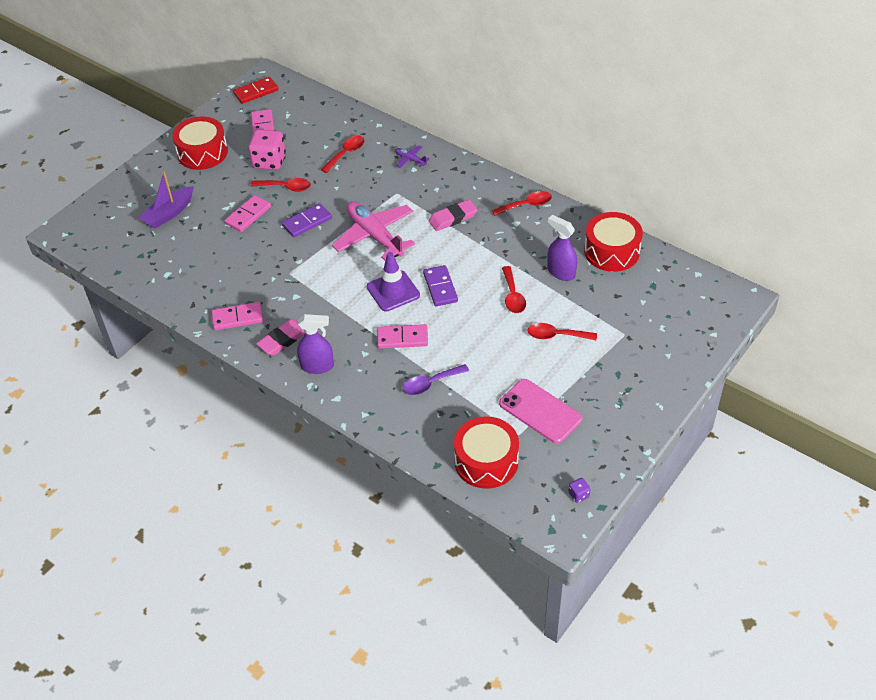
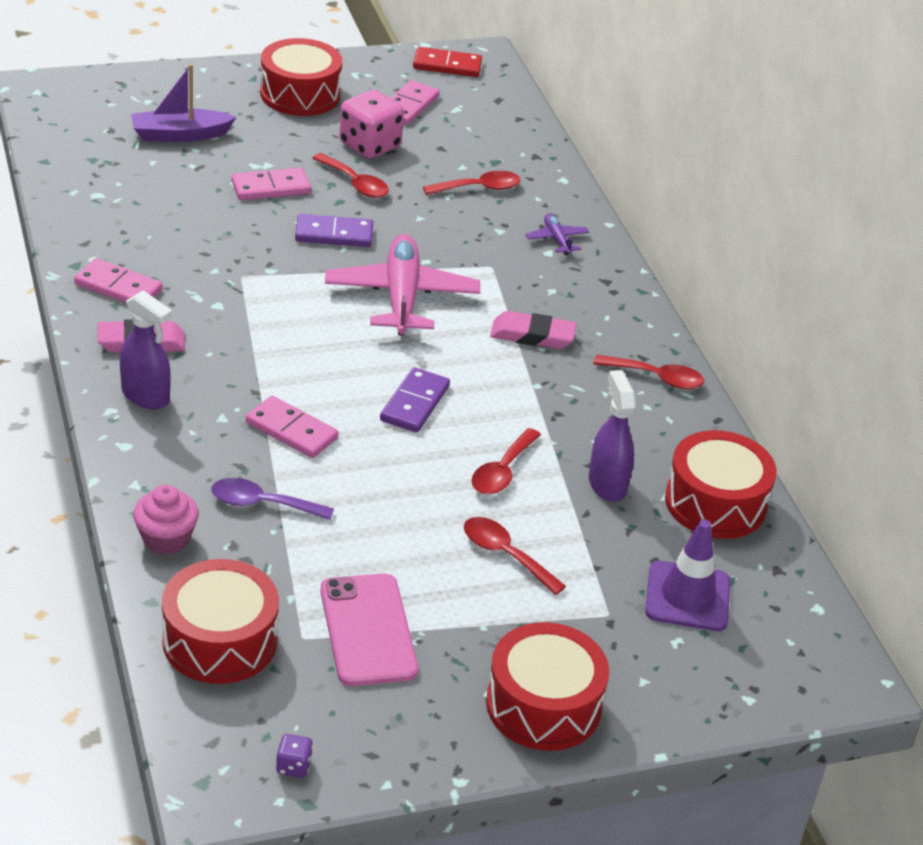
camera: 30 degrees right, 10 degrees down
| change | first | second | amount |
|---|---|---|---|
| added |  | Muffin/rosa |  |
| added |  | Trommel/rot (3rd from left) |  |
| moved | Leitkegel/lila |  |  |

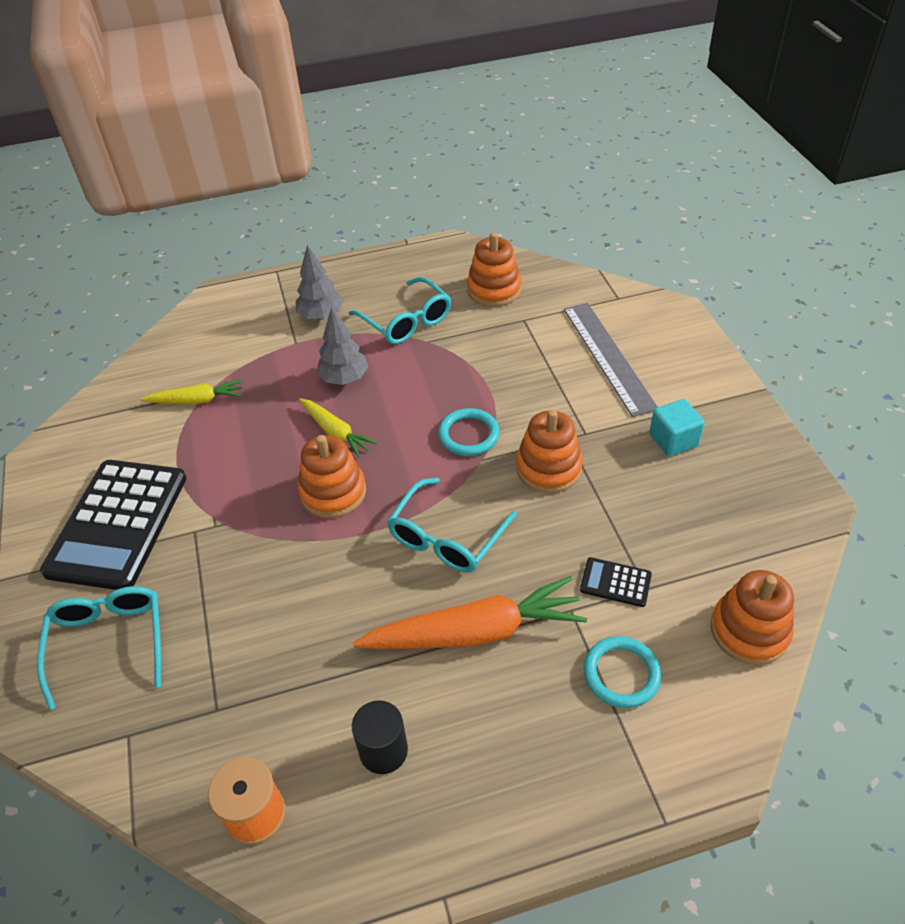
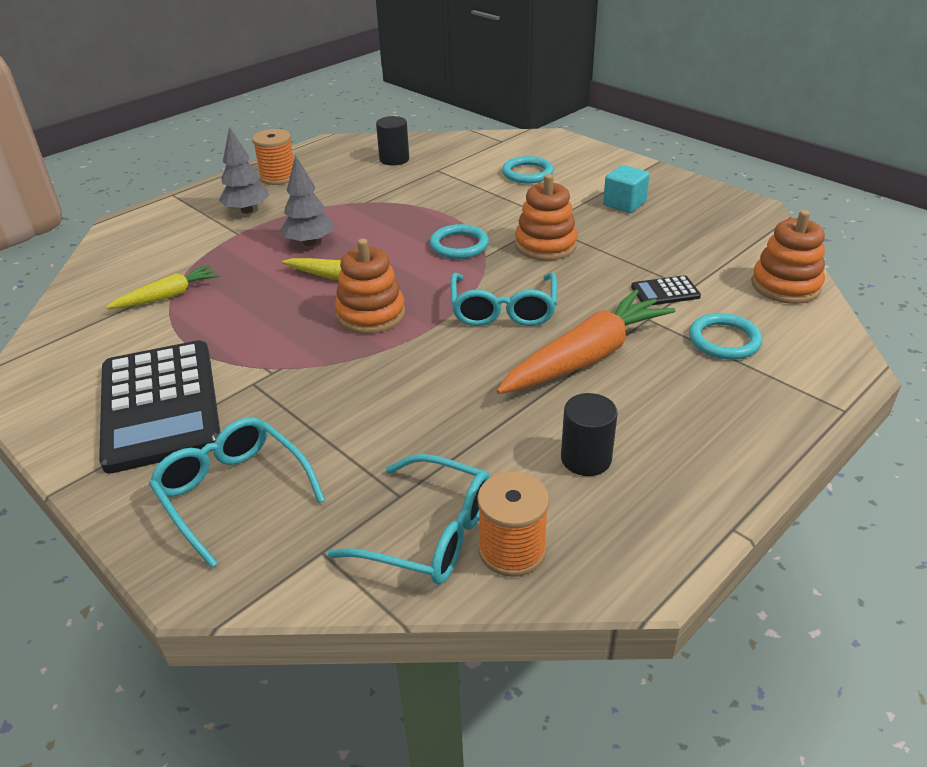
camera: 30 degrees left, 10 degrees down
| change | first | second | amount |
|---|---|---|---|
| added |  | Garnrolle/orange (1st from left) |  |
| moved | Brille/türkis (2nd from left) |  |  |
| replaced | Stapelspielzeug/orange (2nd from left) | Vollzylinder/schwarz (1st from left) |  |
| replaced | Lineal/grau | Ring/türkis (2nd from left) |  |

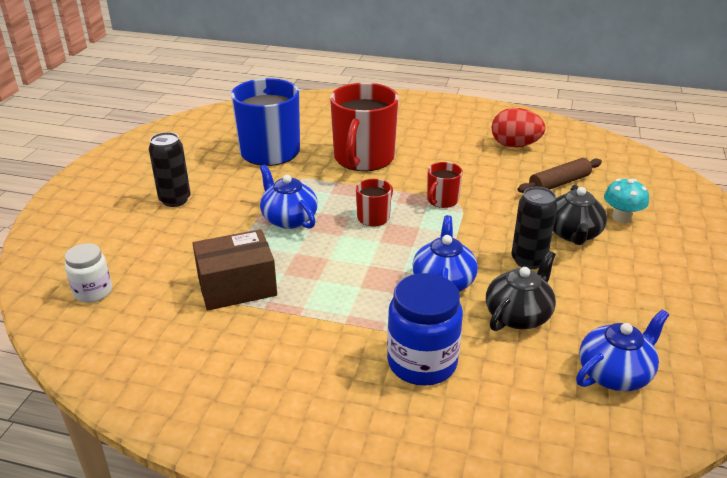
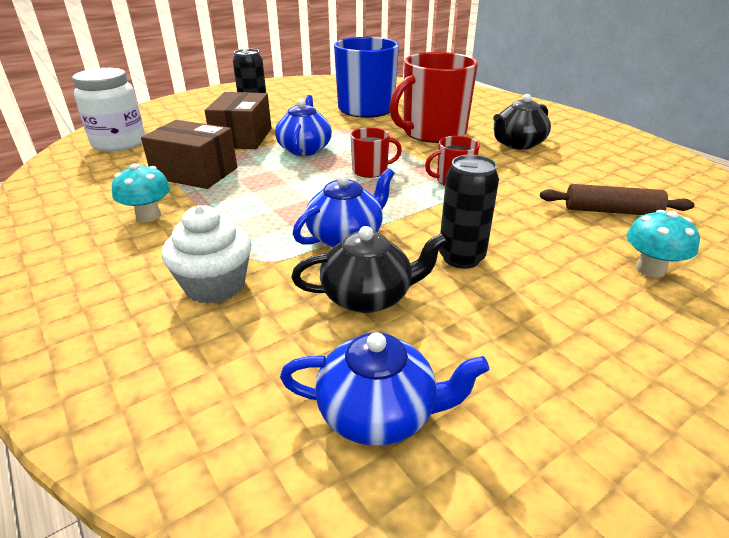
camera: 40 degrees right, 0 degrees up
| change | first | second | amount |
|---|---|---|---|
| resized | Einmachglas/weiß |  | x1.65 |
| added |  | Pilz/türkis (1st from left) |  |
| replaced | Einmachglas/blau | Muffin/weiß |  |
| added |  | Schachtel/braun (2nd from left) |  |
| moved | Teekanne/schwarz (2nd from left) |  |  |
| removed | Ei/rot |  |  |

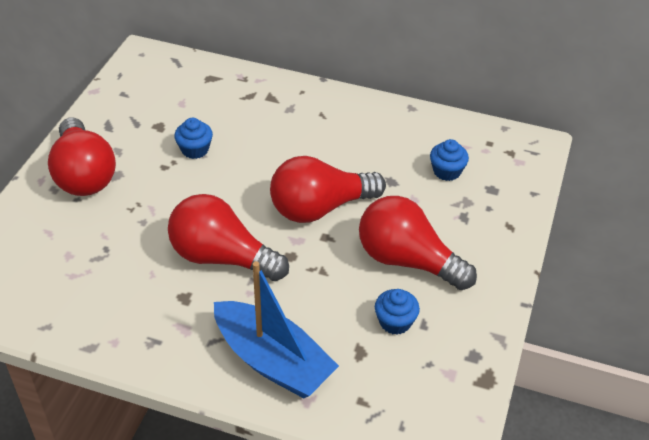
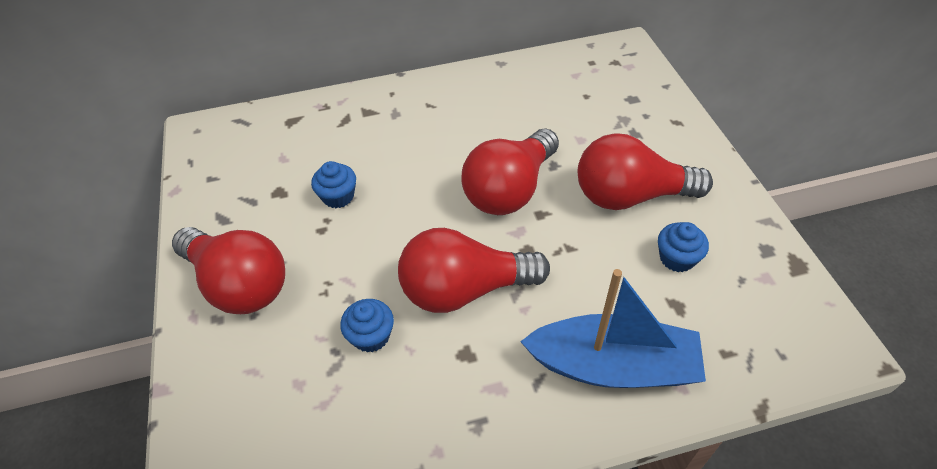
camera: 30 degrees left, 5 degrees up
| change | first | second | amount |
|---|---|---|---|
| moved | Muffin/blau (3rd from left in the first image) | Muffin/blau (2nd from left) |  |

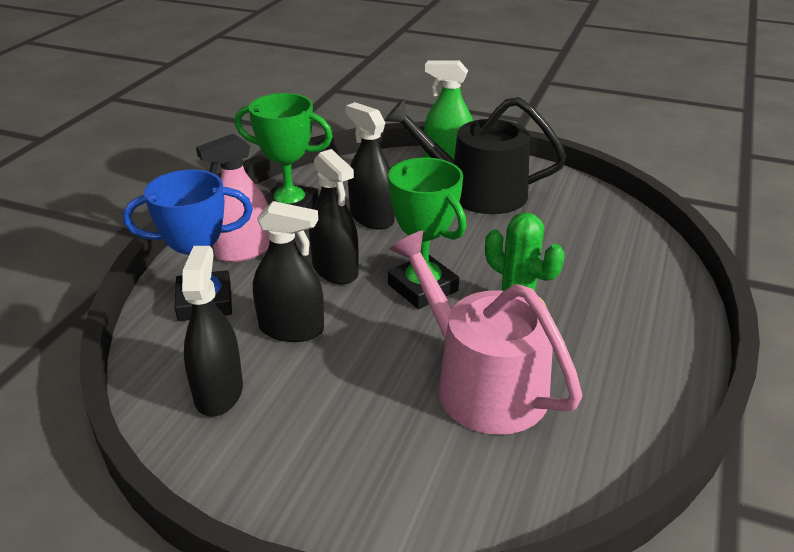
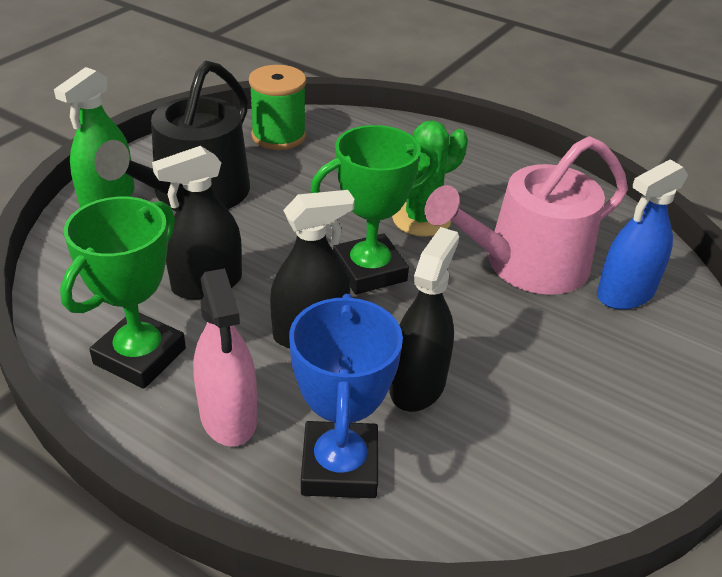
camera: 80 degrees left, 5 degrees up
| change | first | second | amount |
|---|---|---|---|
| added |  | Garnrolle/grün |  |
| added |  | Sprühflasche/blau |  |
| removed | Sprühflasche/schwarz (1st from left) |  |  |

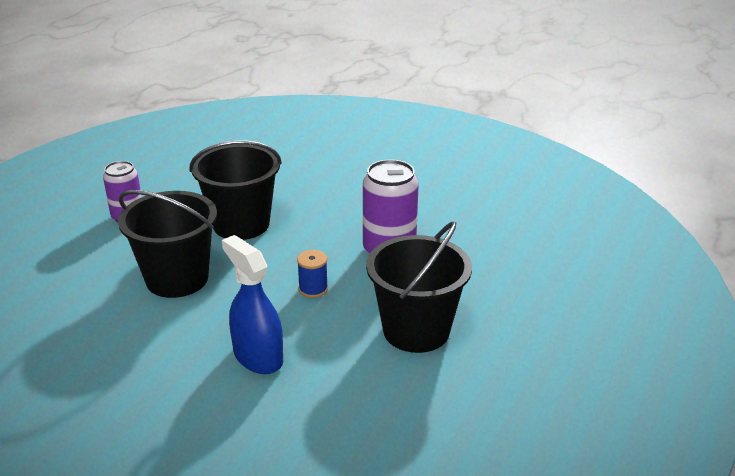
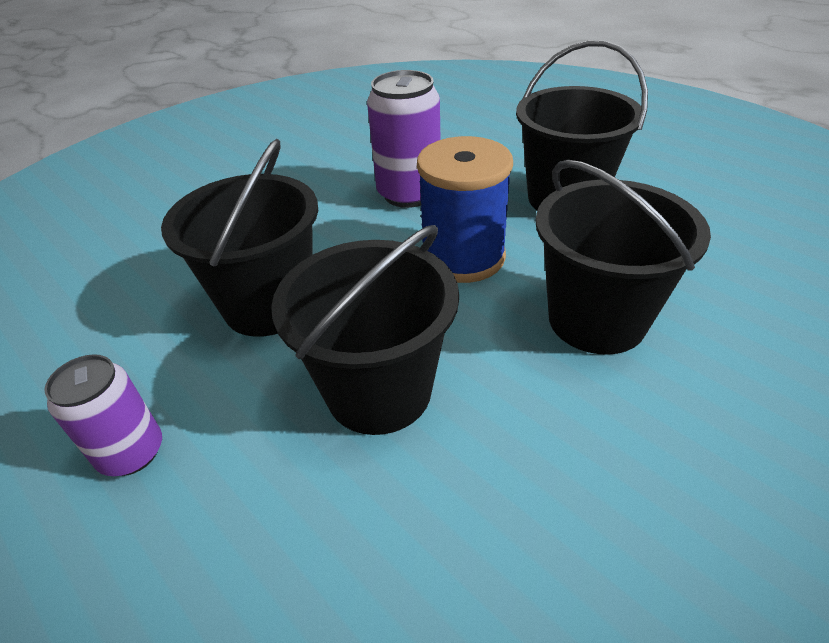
camera: 70 degrees left, 10 degrees up
| change | first | second | amount |
|---|---|---|---|
| resized | Garnrolle/blau |  | x2.15 |
| replaced | Sprühflasche/blau | Eimer/schwarz (4th from left) |  |

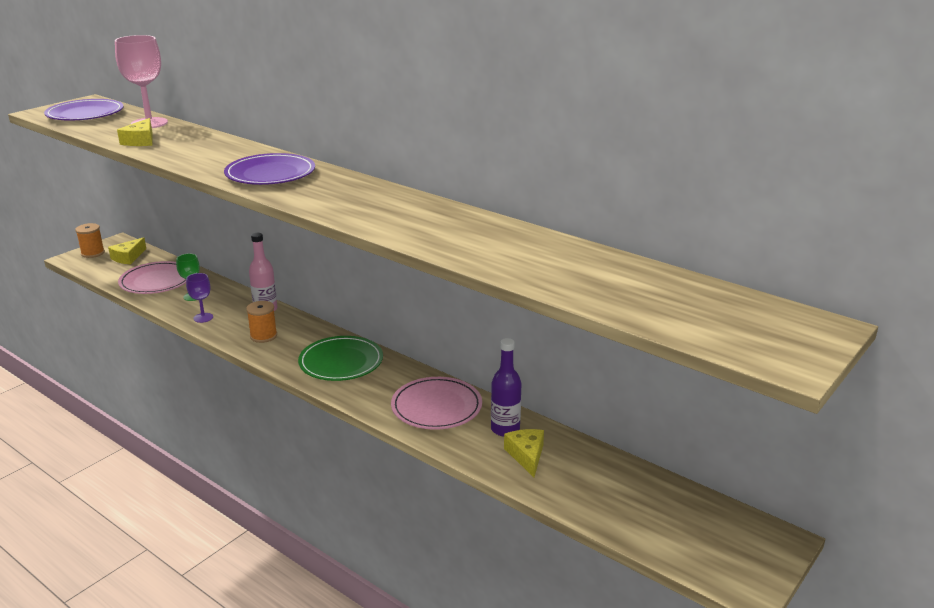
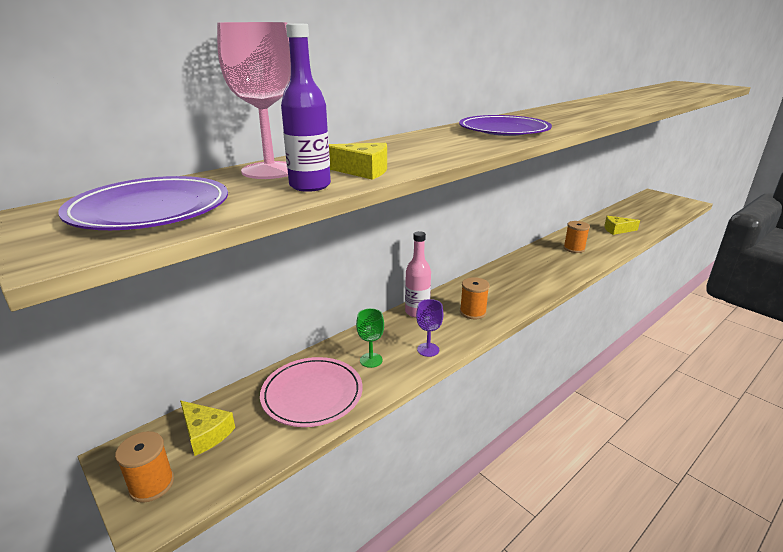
camera: 80 degrees left, 0 degrees up
| change | first | second | amount |
|---|---|---|---|
| moved | Flasche/lila |  |  |
| replaced | Teller/rosa (2nd from left) | Garnrolle/orange (3rd from left) |  |
| removed | Teller/grün |  |  |

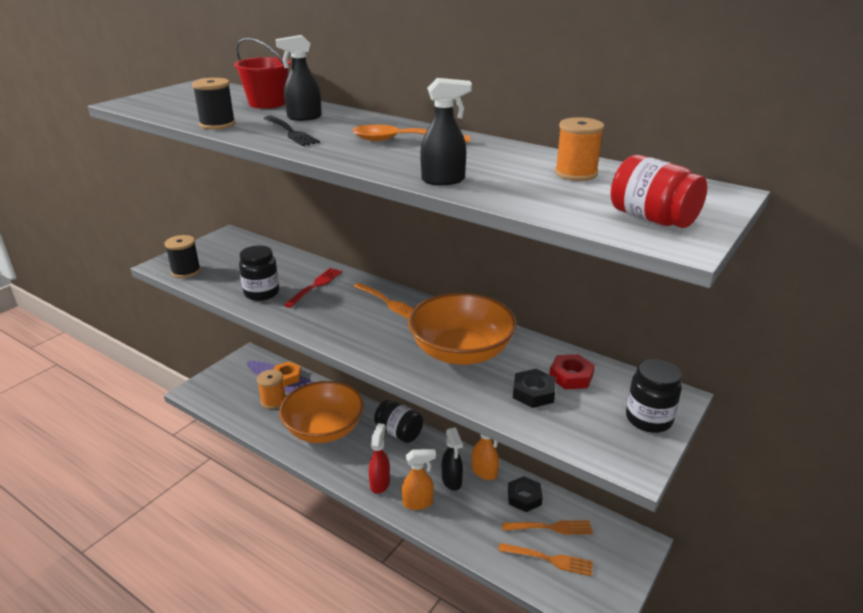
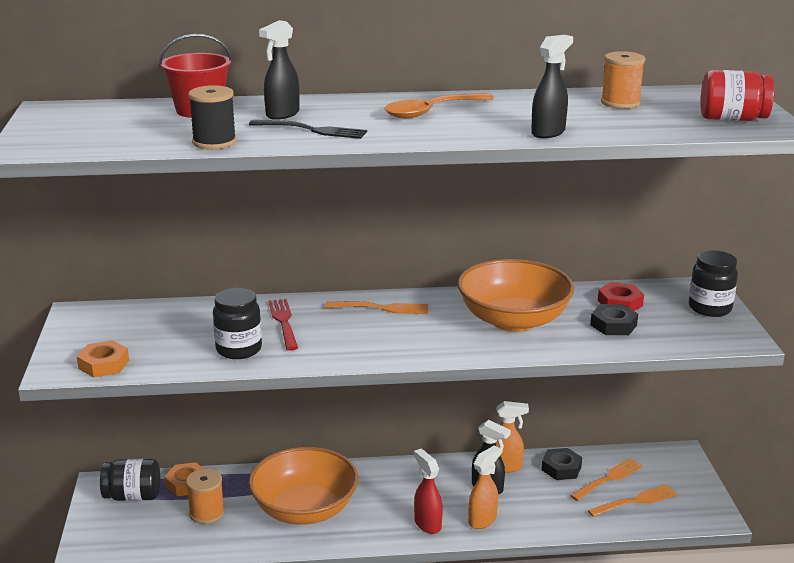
camera: 40 degrees left, 5 degrees down
| change | first | second | amount |
|---|---|---|---|
| replaced | Garnrolle/schwarz (1st from left) | Sechskantmutter/orange (1st from left) |  |
| moved | Einmachglas/schwarz (2nd from left in the first image) | Einmachglas/schwarz (1st from left) |  |

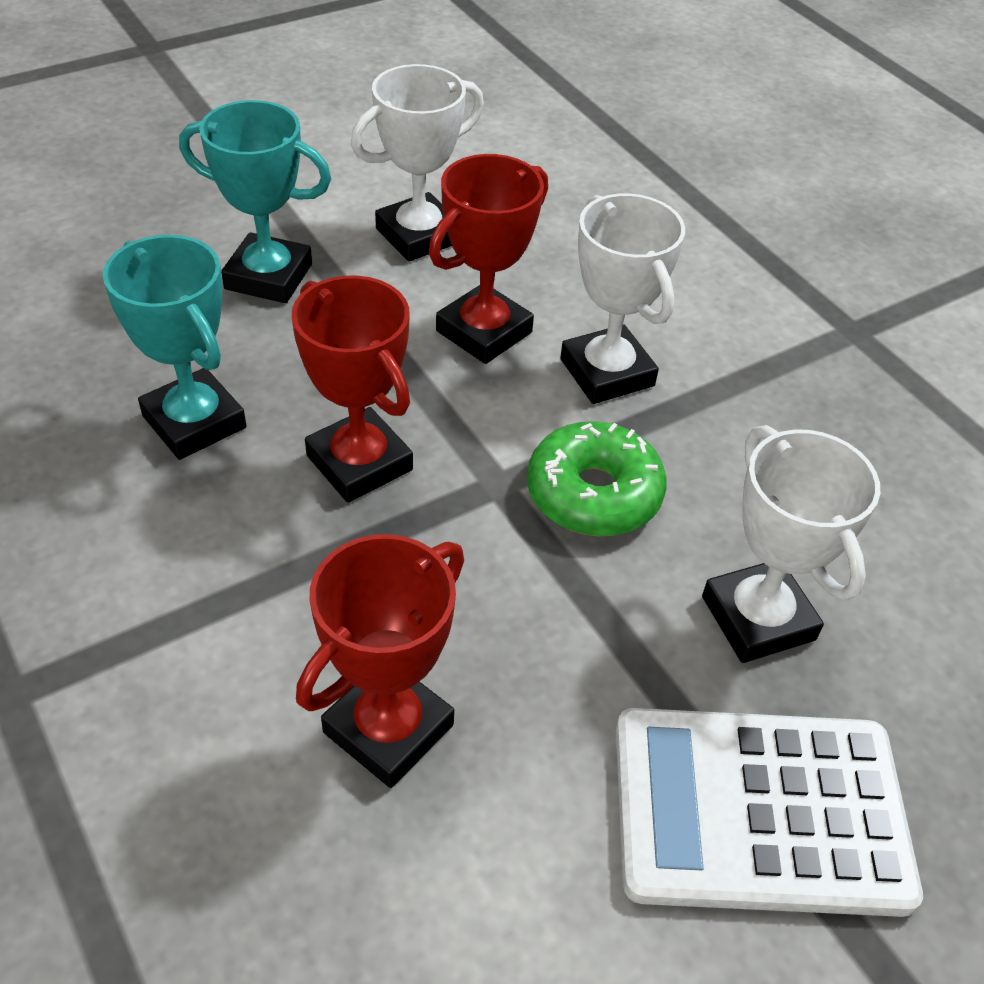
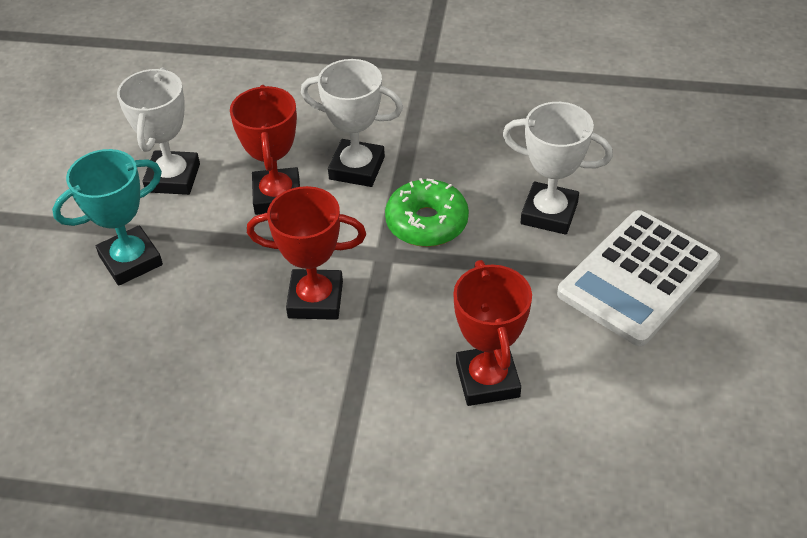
camera: 45 degrees left, 0 degrees up
| change | first | second | amount |
|---|---|---|---|
| removed | Pokal/türkis (1st from left) |  |  |

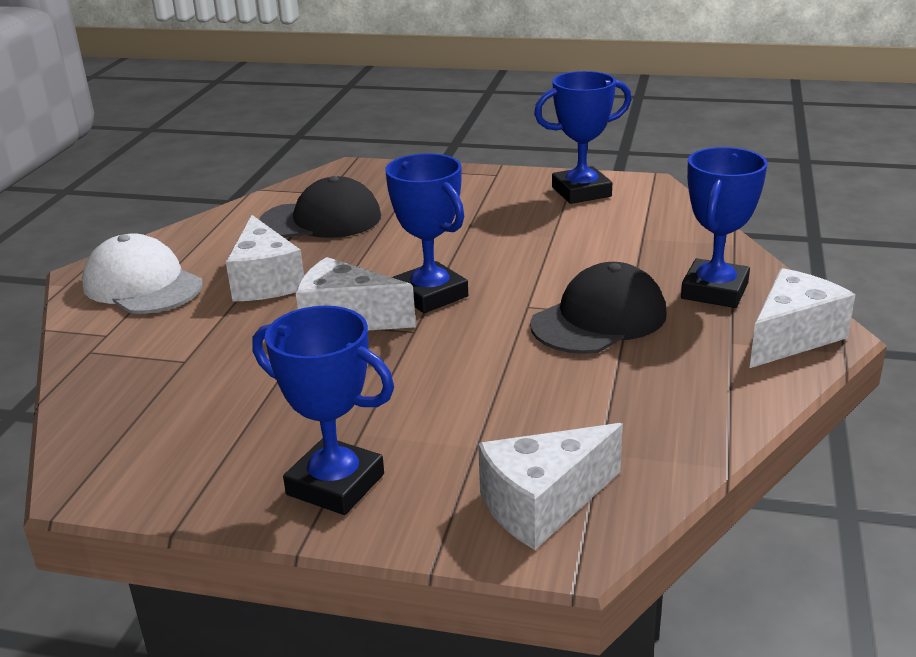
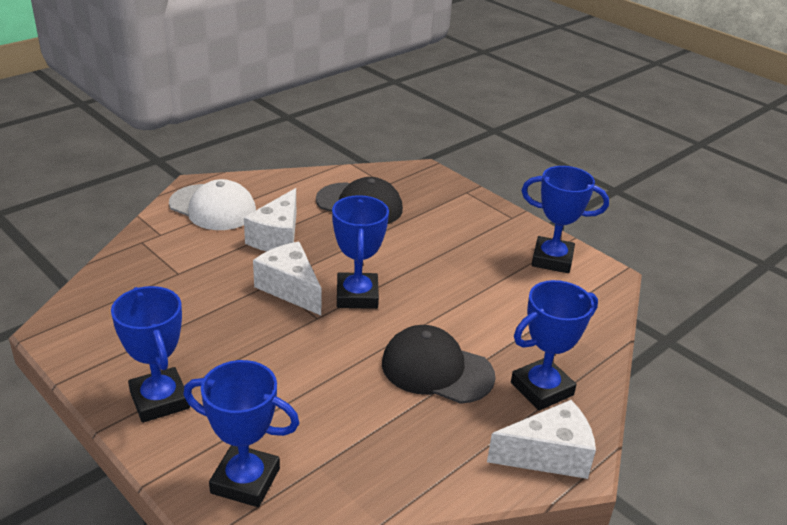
camera: 30 degrees right, 5 degrees up
| change | first | second | amount |
|---|---|---|---|
| turned | Kappe/weiß |  | 135 degrees clockwise |
| replaced | Käse/weiß (3rd from left) | Pokal/blau (2nd from left) |  |
| turned | Kappe/schwarz (2nd from left) |  | 150 degrees counterclockwise |

